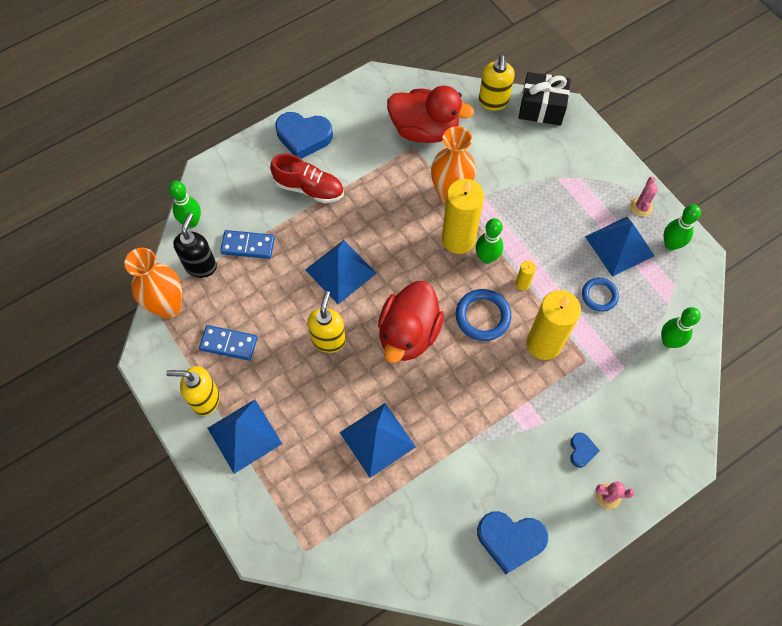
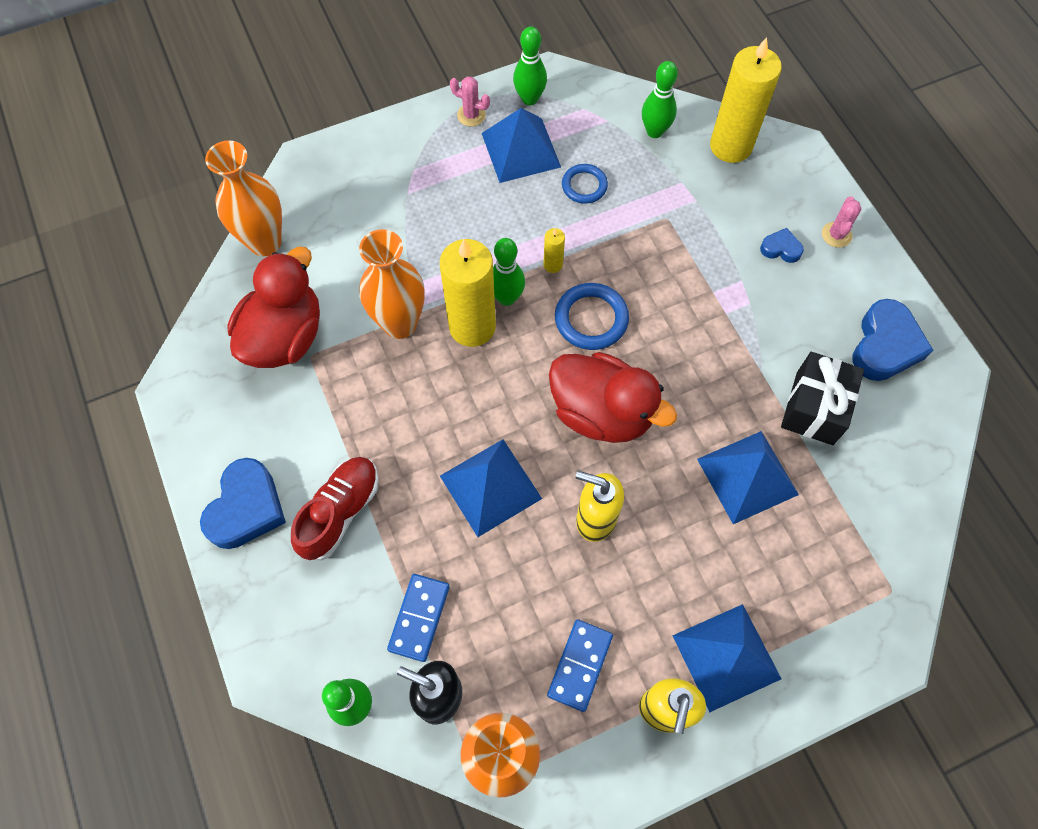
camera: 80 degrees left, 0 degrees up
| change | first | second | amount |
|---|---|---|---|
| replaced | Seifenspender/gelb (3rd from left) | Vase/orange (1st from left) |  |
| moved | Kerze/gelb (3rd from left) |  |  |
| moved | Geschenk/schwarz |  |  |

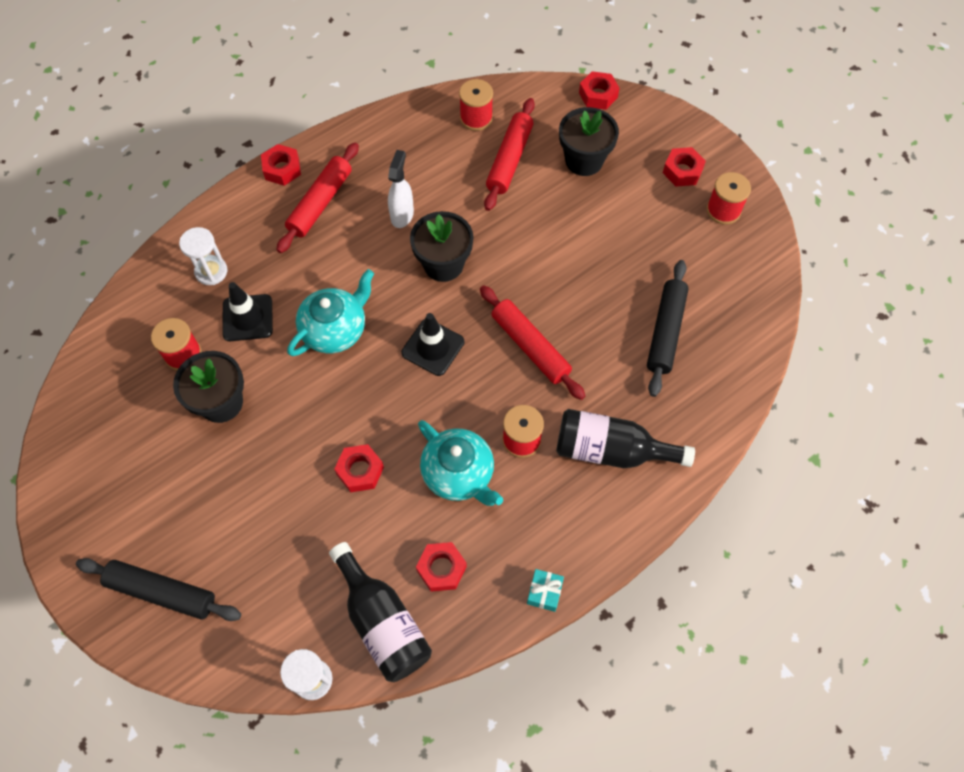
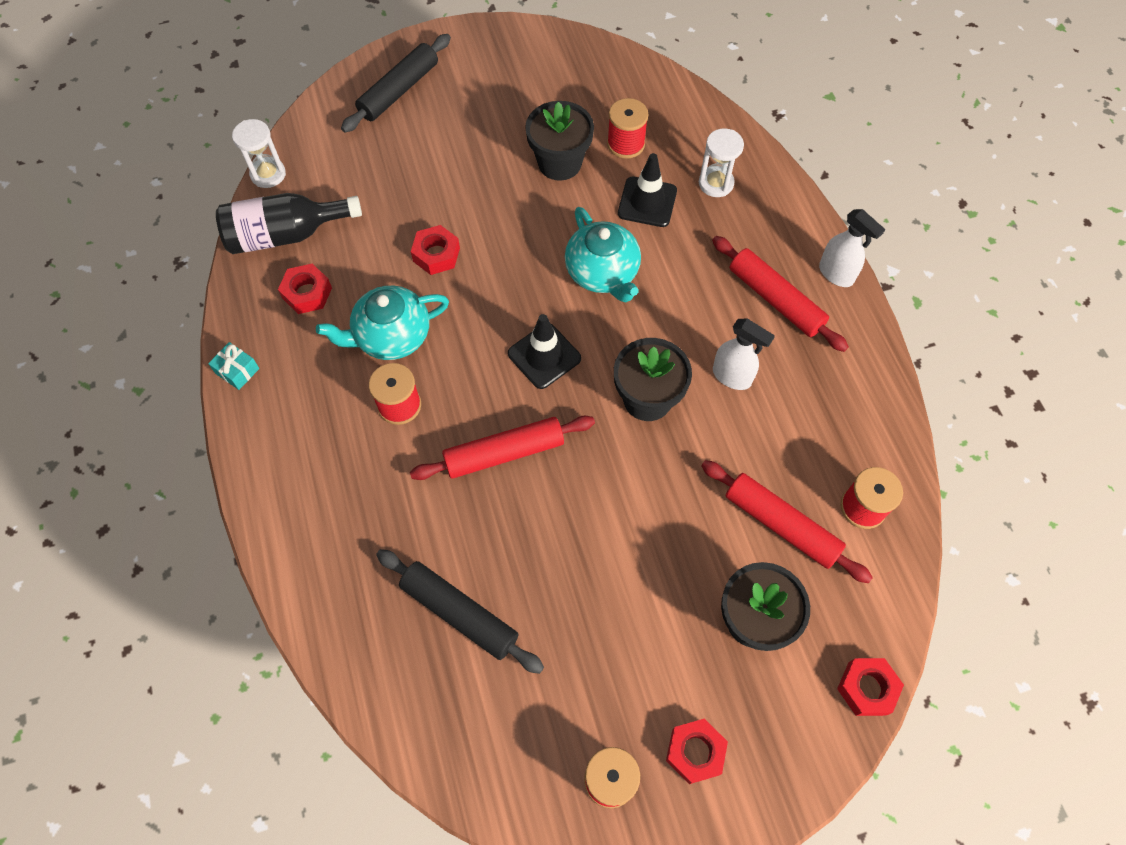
camera: 110 degrees right, 0 degrees up
| change | first | second | amount |
|---|---|---|---|
| replaced | Sechskantmutter/rot (1st from left) | Sprühflasche/weiß (2nd from left) |  |
| removed | Flasche/schwarz (2nd from left) |  |  |

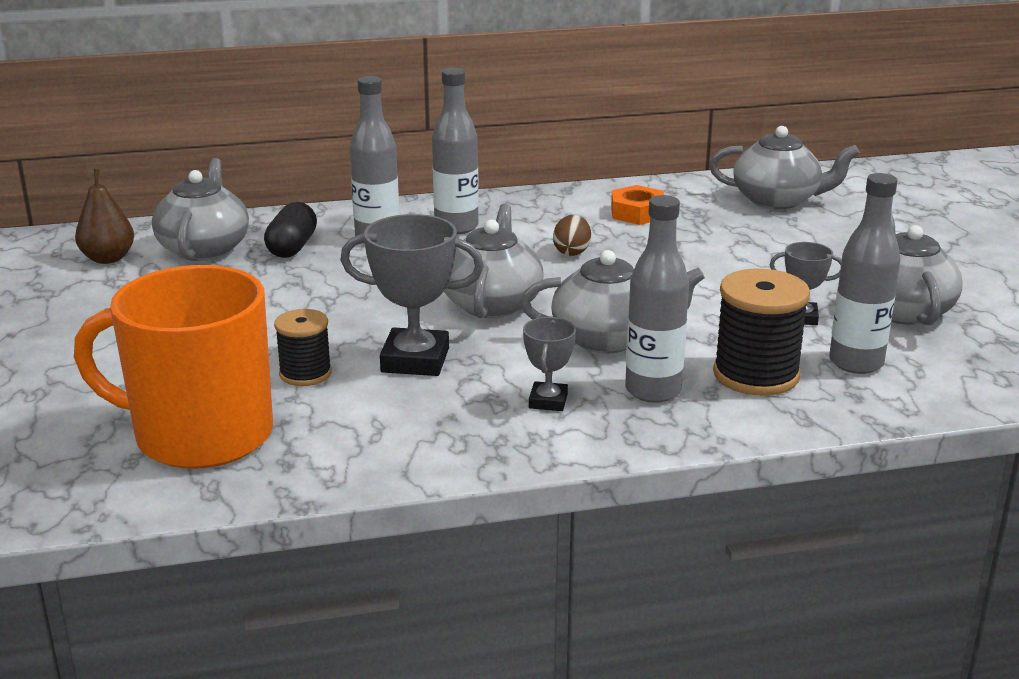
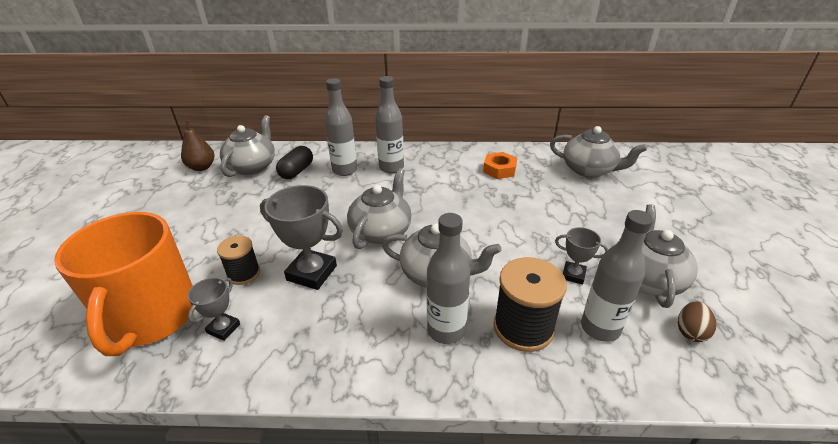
camera: 15 degrees right, 10 degrees up
| change | first | second | amount |
|---|---|---|---|
| turned | Tasse/orange |  | 120 degrees counterclockwise |
| moved | Pokal/grau (2nd from left in the first image) | Pokal/grau (1st from left) |  |
| moved | Ei/braun |  |  |

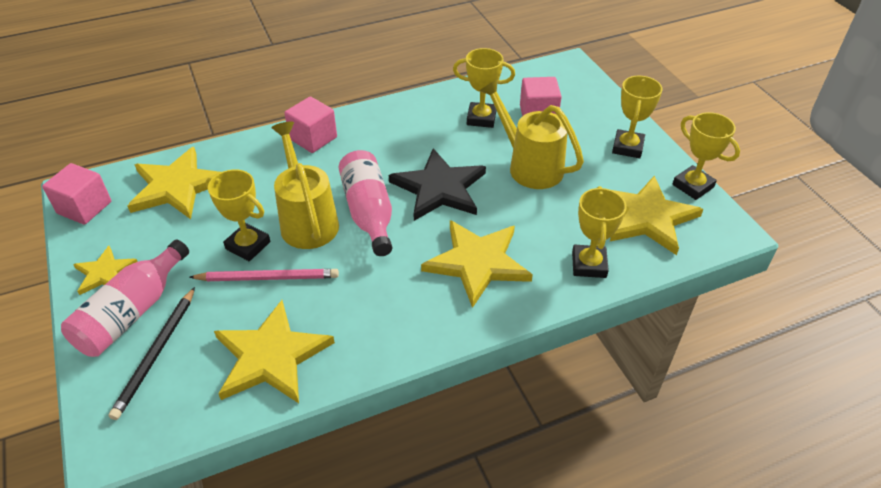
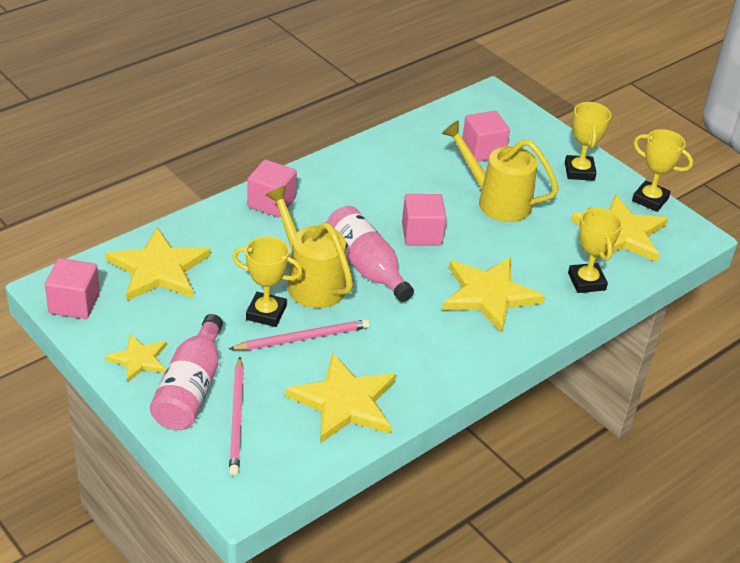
camera: 20 degrees left, 5 degrees down
| change | first | second | amount |
|---|---|---|---|
| recoloured | Bleistift/schwarz | Bleistift/rosa (1st from left) |  |
| replaced | Stern/schwarz | Kubus/rosa (3rd from left) |  |
| removed | Pokal/gelb (2nd from left) |  |  |

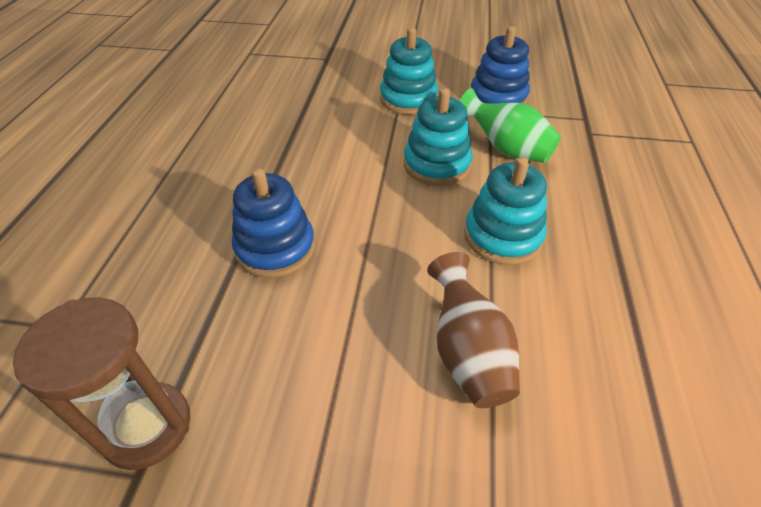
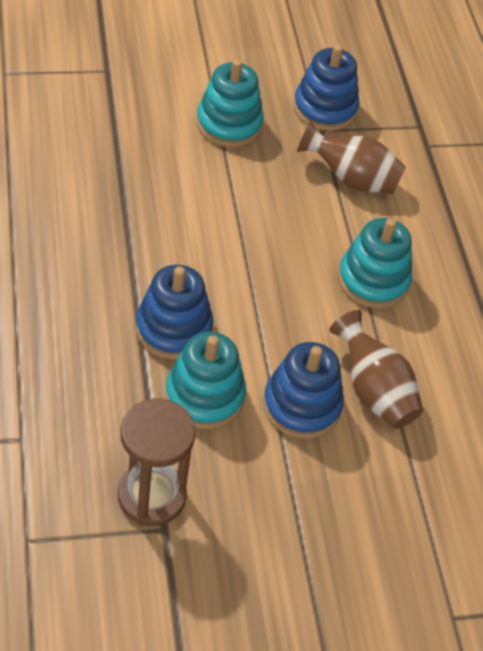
camera: 25 degrees left, 5 degrees up
| change | first | second | amount |
|---|---|---|---|
| moved | Stapelspielzeug/türkis (2nd from left in the first image) | Stapelspielzeug/türkis (1st from left) |  |
| added |  | Stapelspielzeug/blau (2nd from left) |  |
| recoloured | Vase/grün | Vase/braun (1st from left) |  |

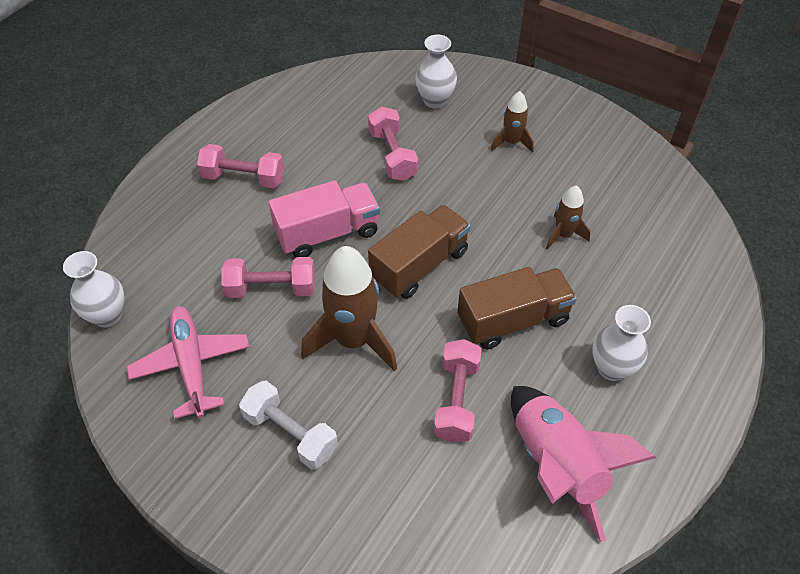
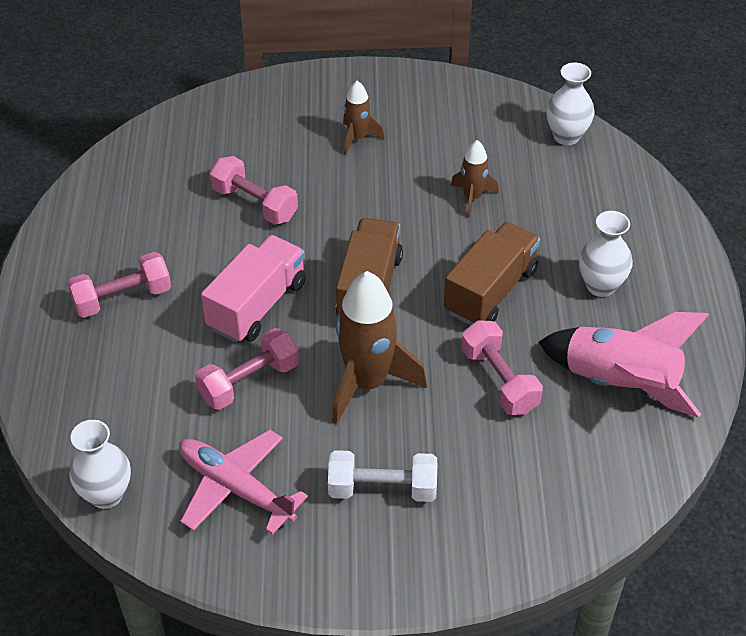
camera: 35 degrees left, 5 degrees down
| change | first | second | amount |
|---|---|---|---|
| moved | Vase/weiß (2nd from left) |  |  |

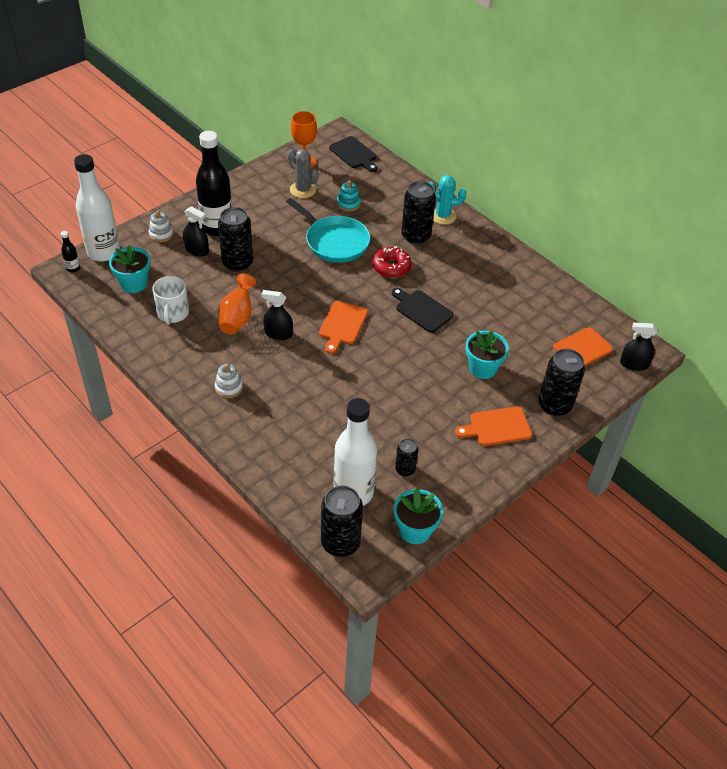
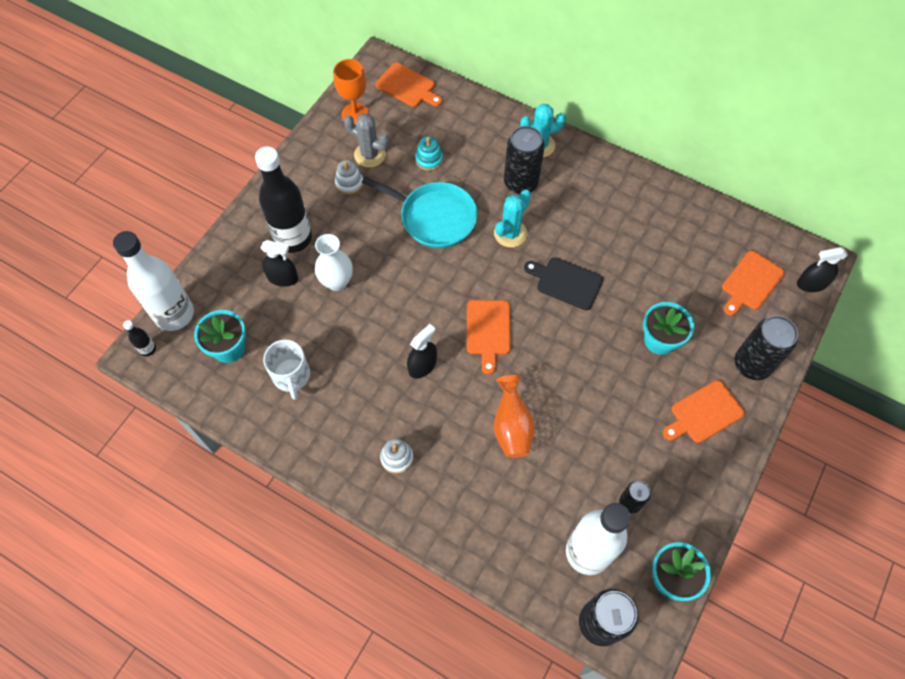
camera: 15 degrees left, 15 degrees up
| change | first | second | amount |
|---|---|---|---|
| replaced | Dose/schwarz (1st from left) | Vase/weiß |  |
| moved | Stapelspielzeug/weiß (1st from left) |  |  |
| recoloured | Schneidebrett/schwarz (1st from left) | Schneidebrett/orange (1st from left) |  |
| turned | Sprühflasche/schwarz (2nd from left) |  | 135 degrees clockwise |
| replaced | Donut/rot | Kaktus/türkis (1st from left) |  |
| moved | Vase/orange |  |  |

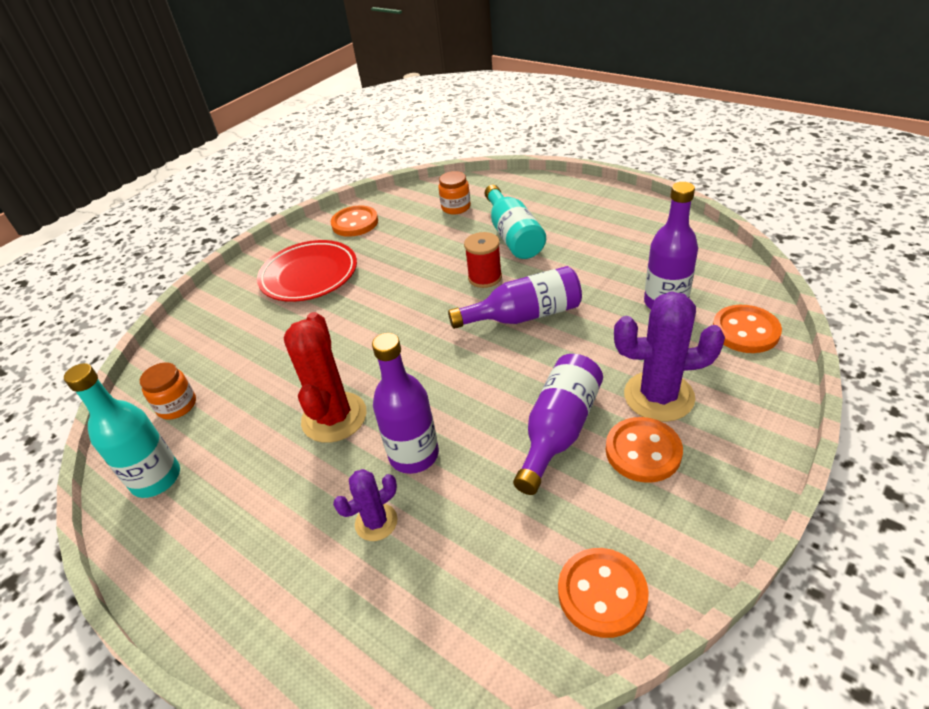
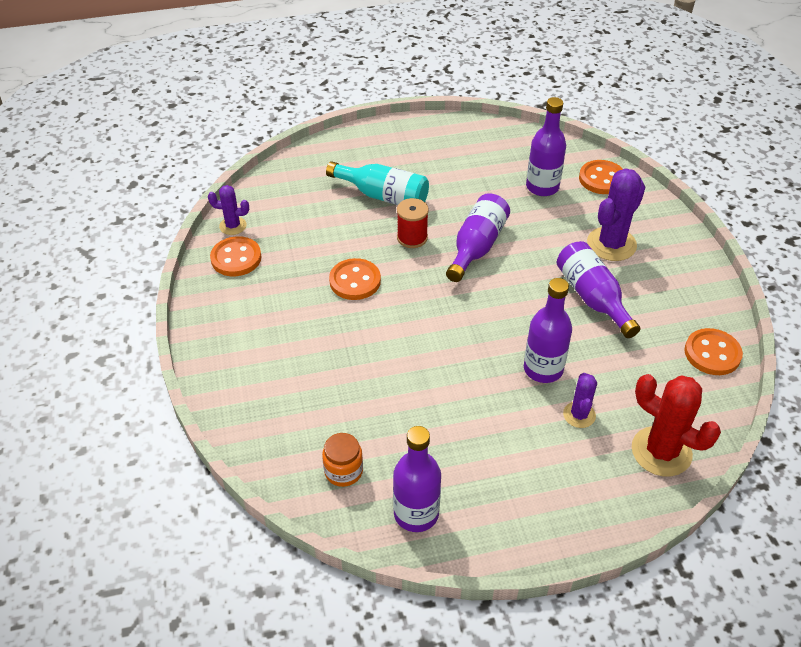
camera: 55 degrees left, 5 degrees up
| change | first | second | amount |
|---|---|---|---|
| added |  | Kaktus/lila (1st from left) |  |
| moved | Knopf/orange (3rd from left in the first image) | Knopf/orange (2nd from left) |  |
| recoloured | Flasche/türkis (1st from left) | Flasche/lila (1st from left) |  |
| moved | Kaktus/rot |  |  |
| removed | Teller/rot |  |  |
| removed | Einmachglas/orange (2nd from left) |  |  |

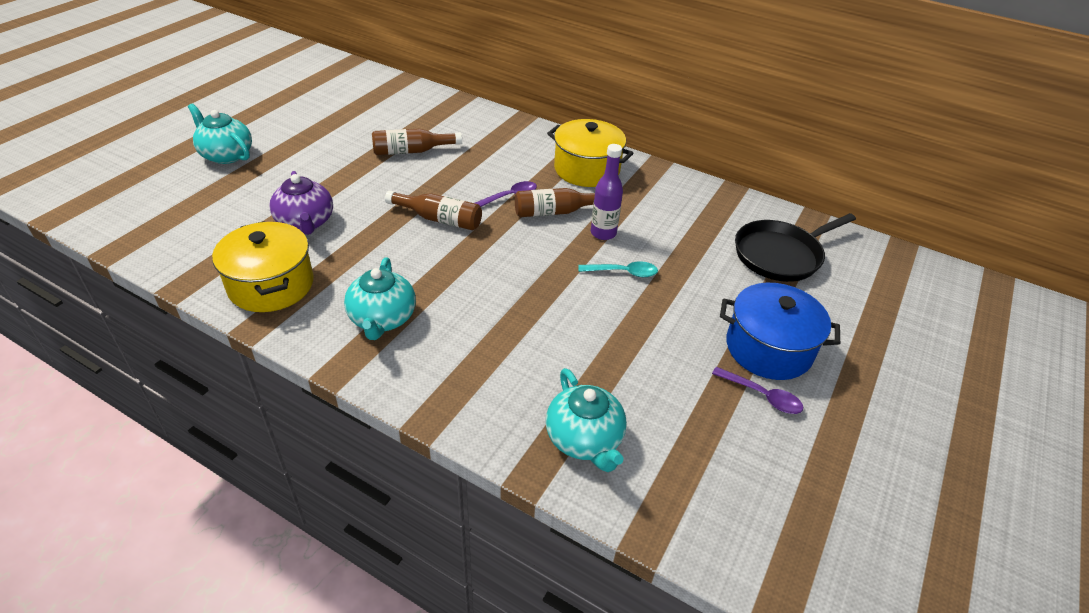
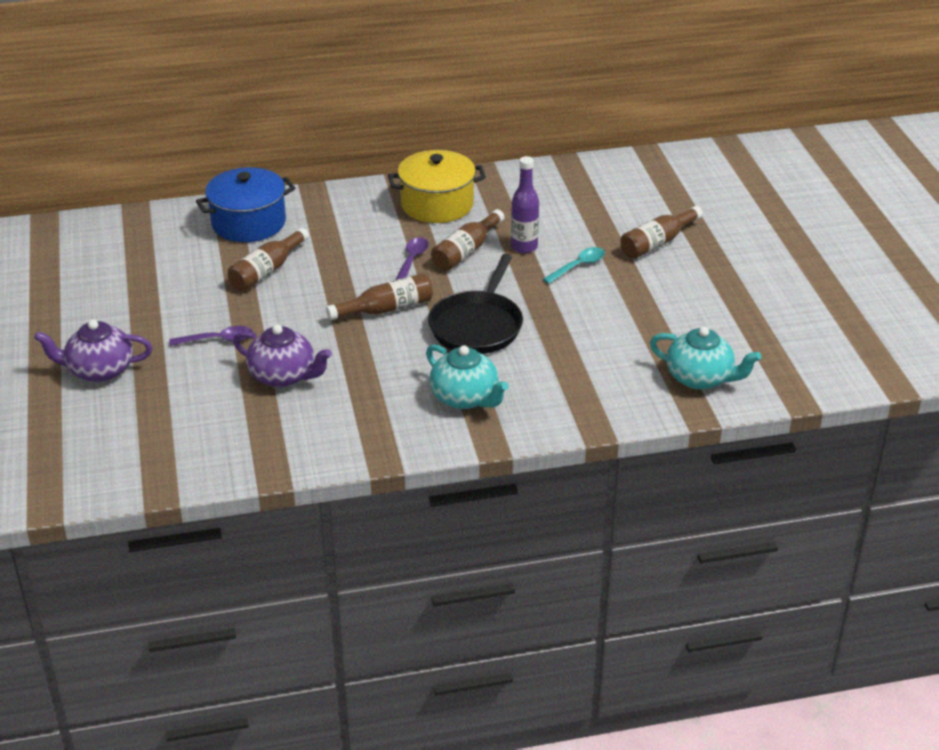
camera: 40 degrees left, 5 degrees down
| change | first | second | amount |
|---|---|---|---|
| recoloured | Teekanne/türkis (1st from left) | Teekanne/lila (1st from left) |  |
| moved | Löffel/lila (2nd from left in the first image) | Löffel/lila (1st from left) |  |
| moved | Kochtopf/blau |  |  |
| moved | Pfanne/schwarz |  |  |
| added |  | Flasche/braun (4th from left) |  |
| removed | Kochtopf/gelb (1st from left) |  |  |

